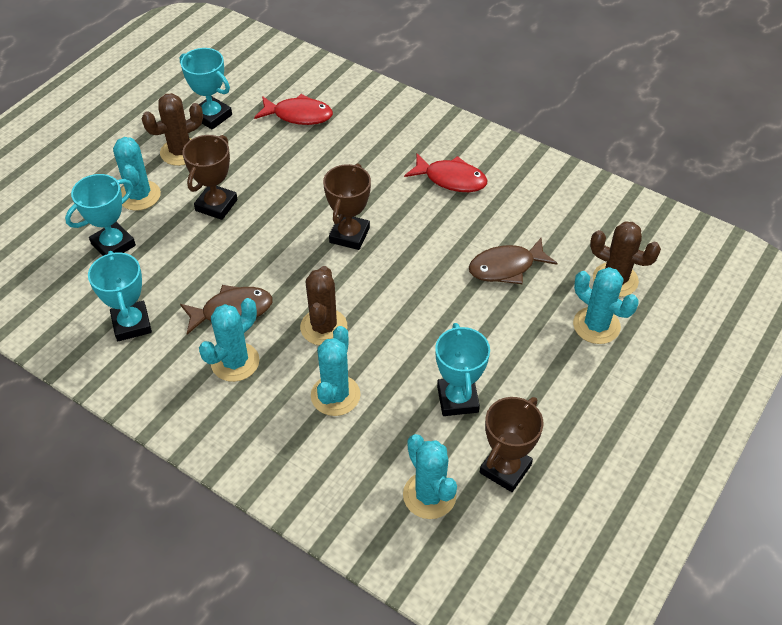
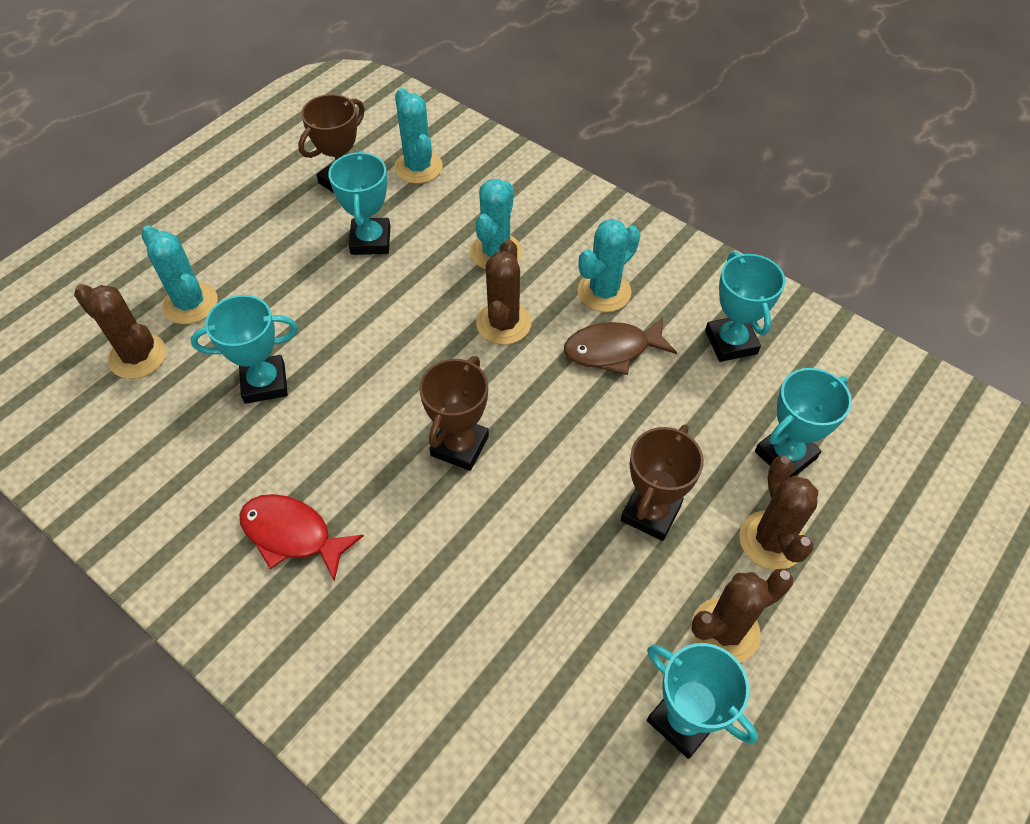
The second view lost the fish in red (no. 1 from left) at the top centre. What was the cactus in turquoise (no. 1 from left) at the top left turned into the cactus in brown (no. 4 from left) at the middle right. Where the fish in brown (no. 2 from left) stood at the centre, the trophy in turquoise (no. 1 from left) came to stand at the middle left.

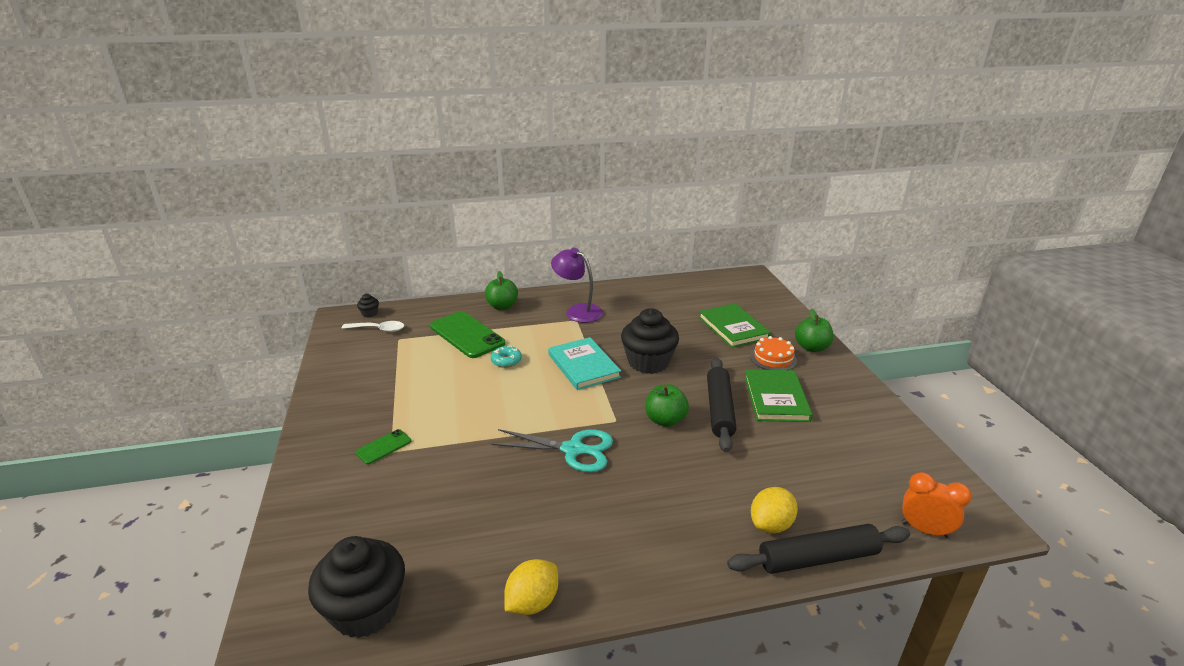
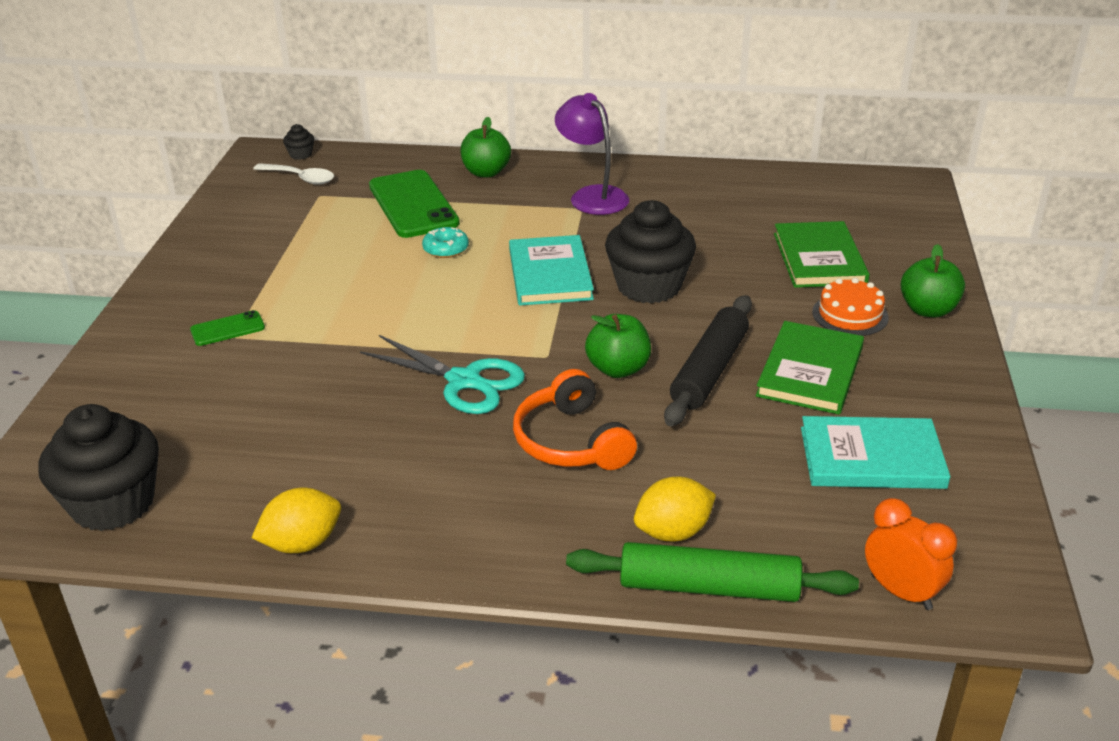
What was the rolling pin in black (no. 2 from left) at the bottom right turned into the rolling pin in green at the bottom centre. The second view gained the headphones in orange at the centre. The second view gained the book in turquoise (no. 2 from left) at the middle right.

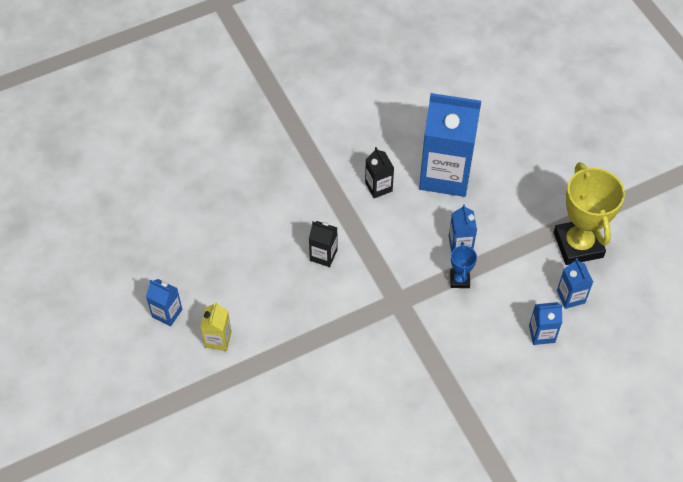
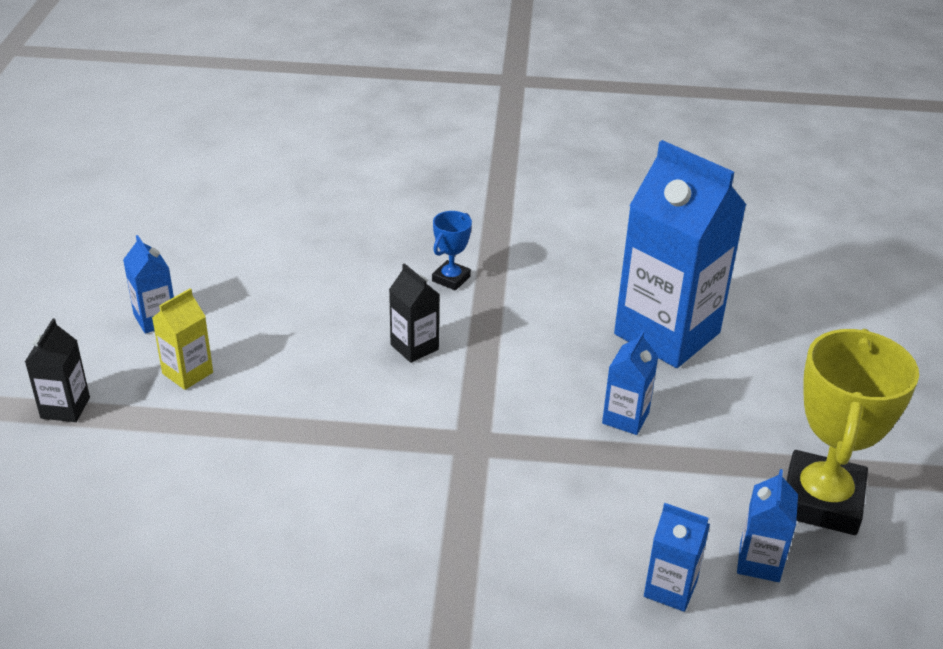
The carton in black (no. 2 from left in the first image) ended up elsewhere, having gone from the centre to the middle left. The trophy in blue ended up elsewhere, having gone from the middle right to the centre.

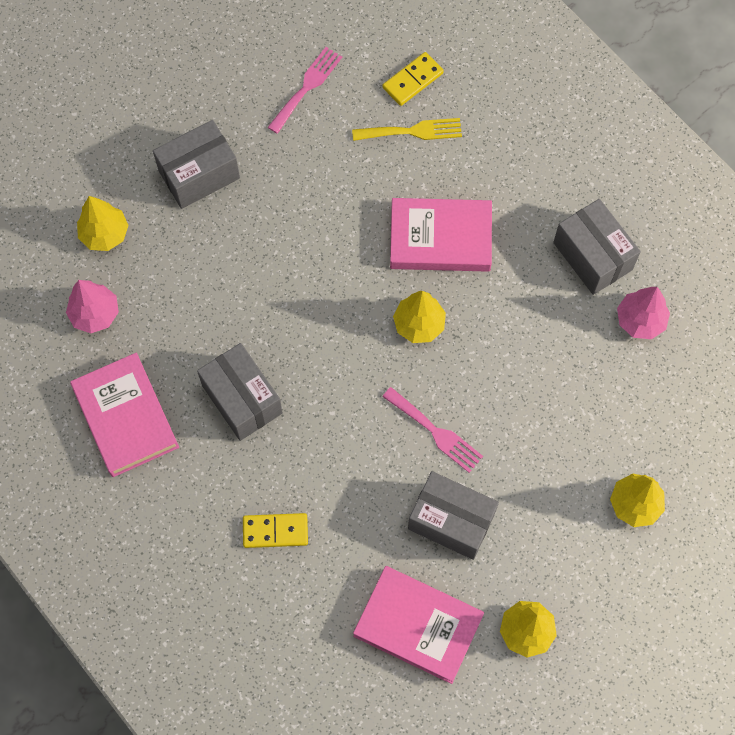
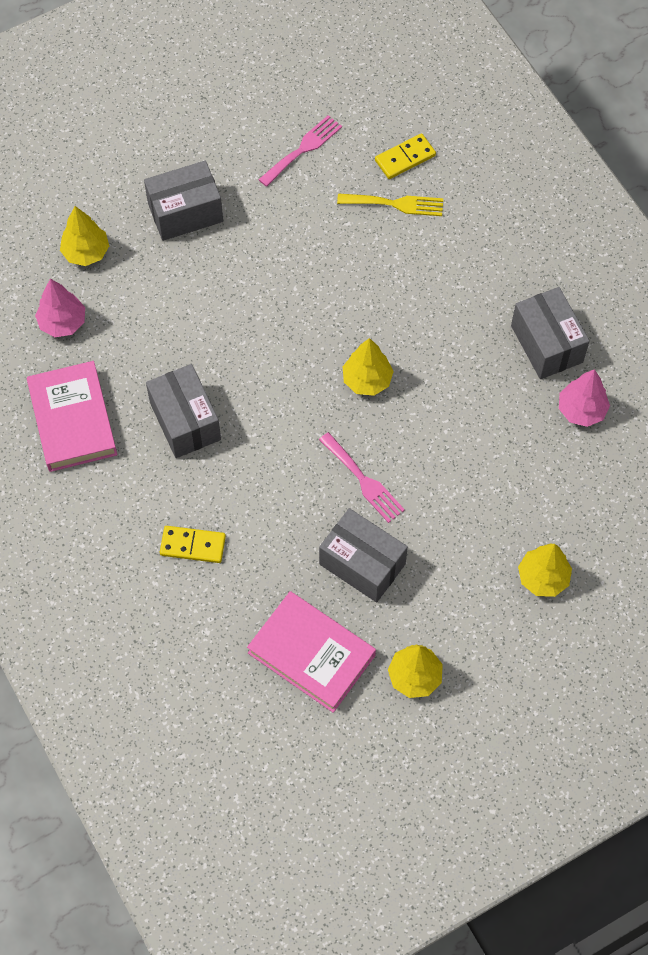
The second view lost the book in pink (no. 3 from left) at the top centre.

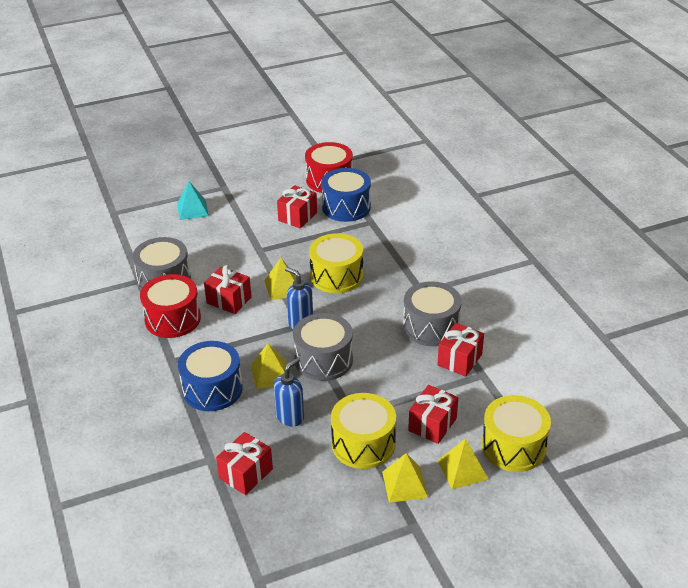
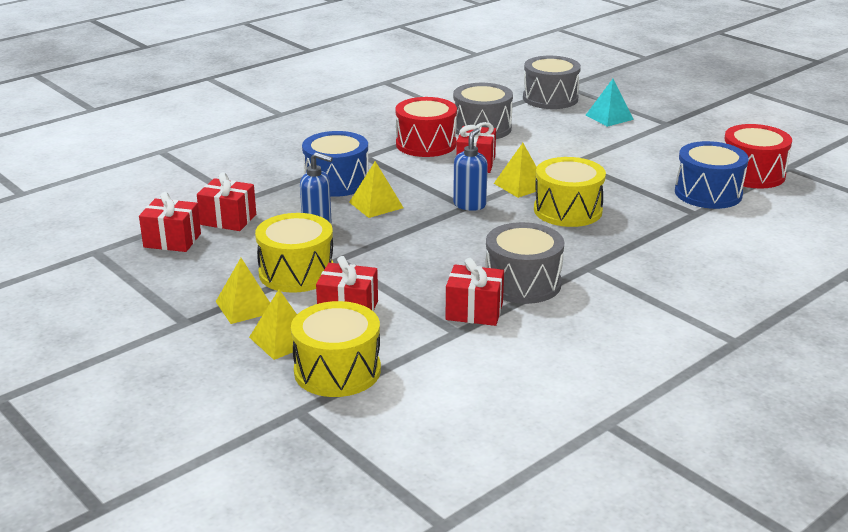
The gift in red (no. 3 from left in the first image) ended up elsewhere, having gone from the centre to the middle left. The drum in grey (no. 2 from left in the first image) ended up elsewhere, having gone from the centre to the top centre.

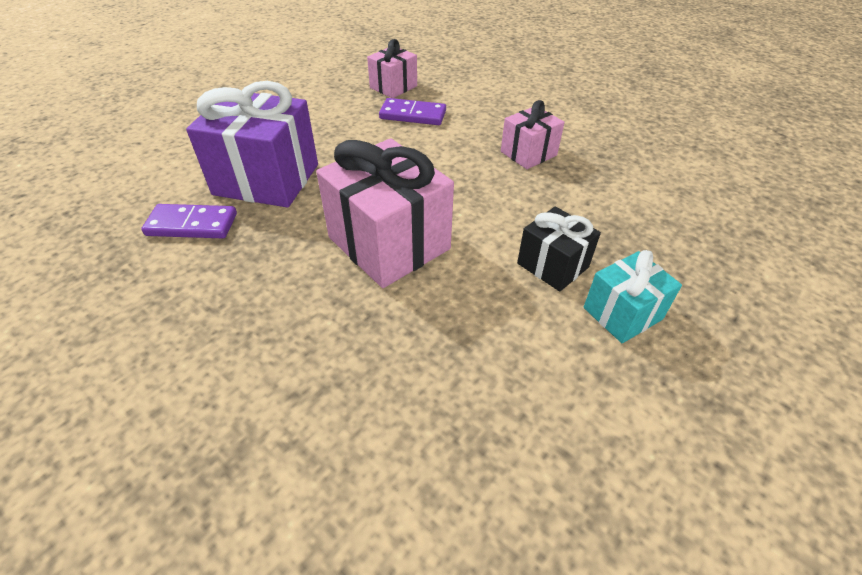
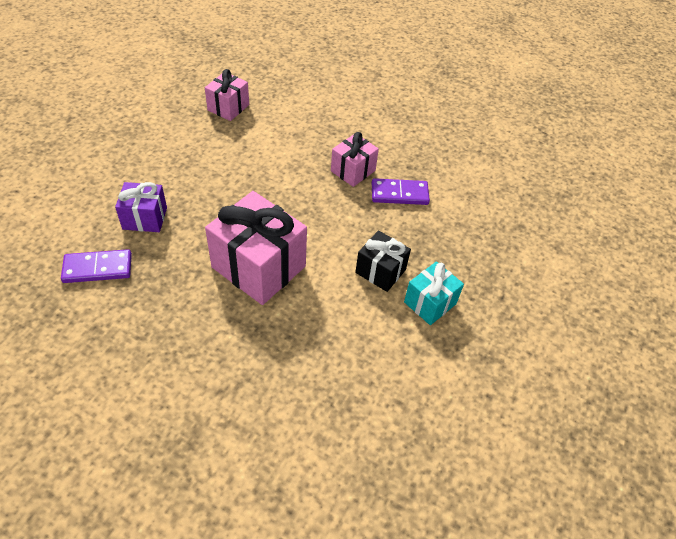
The size of the gift in purple at the top left changed by a factor of 0.55. The domino in purple (no. 2 from left) ended up elsewhere, having gone from the top centre to the centre.

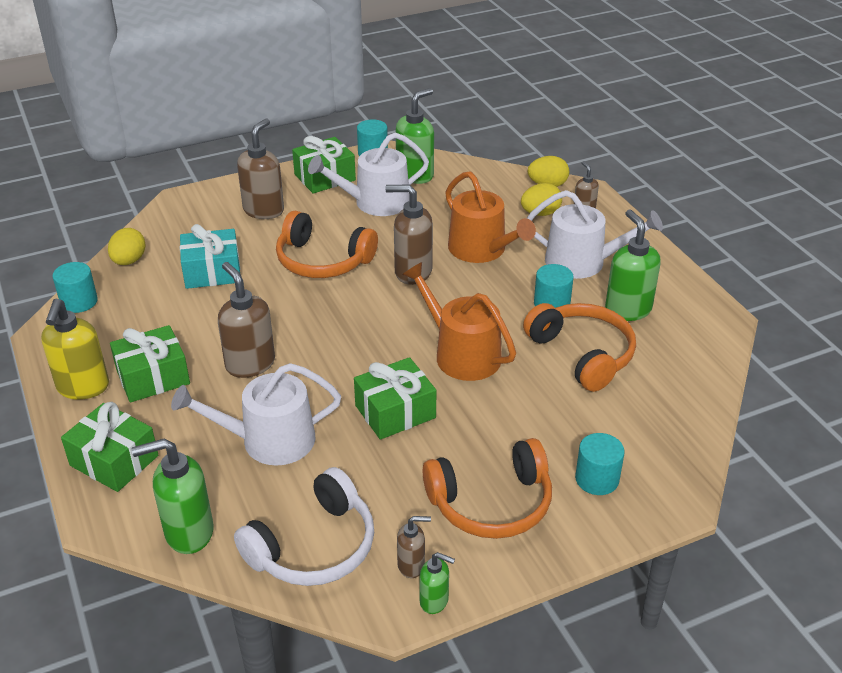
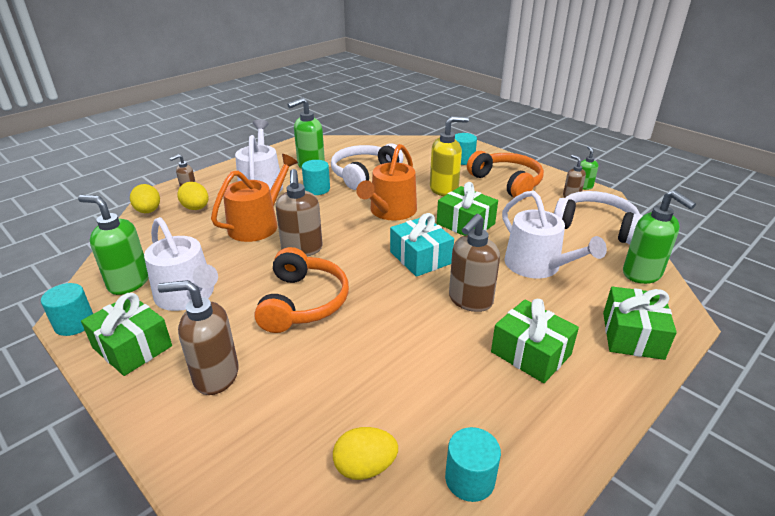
The gift in turquoise ended up elsewhere, having gone from the middle left to the centre. The soap dispenser in yellow ended up elsewhere, having gone from the middle left to the top centre. What was the headphones in orange (no. 3 from left) at the middle right turned into the headphones in white (no. 1 from left) at the top centre.

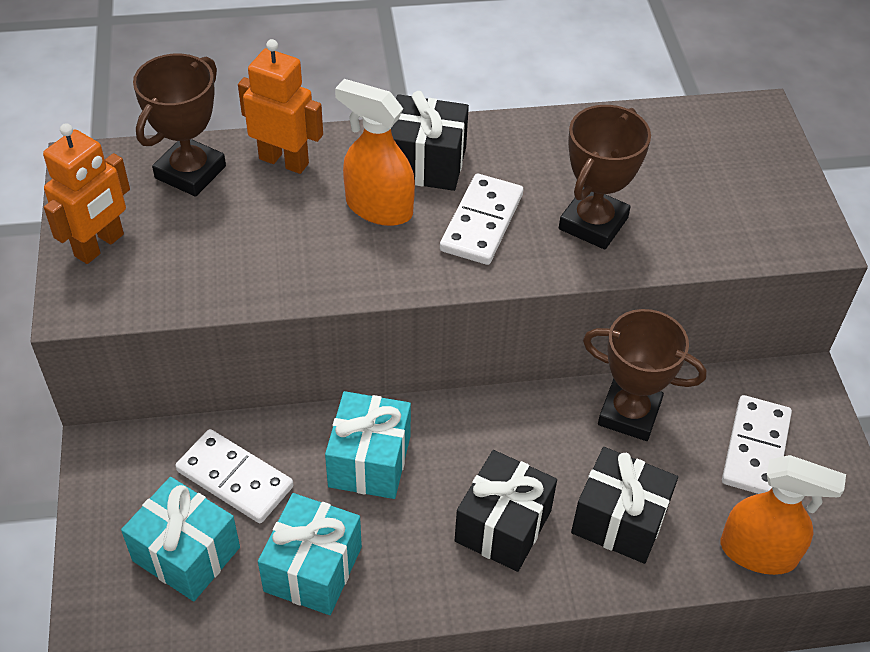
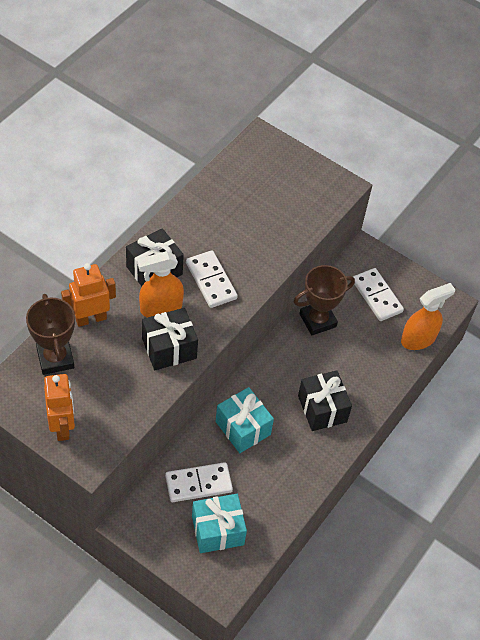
The second view lost the trophy in brown (no. 2 from left) at the top right. The gift in black (no. 3 from left in the first image) ended up elsewhere, having gone from the bottom right to the centre. The second view lost the gift in turquoise (no. 2 from left) at the bottom centre.

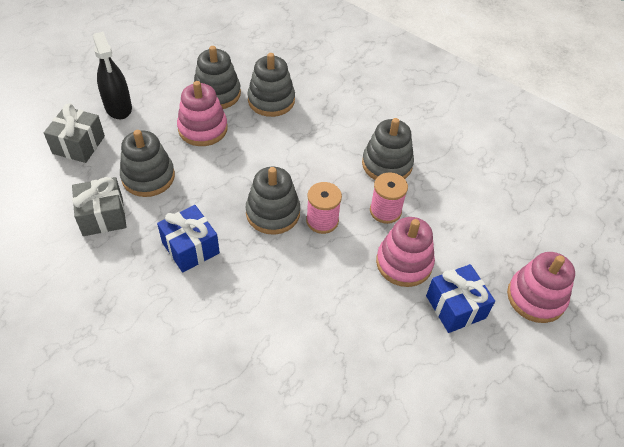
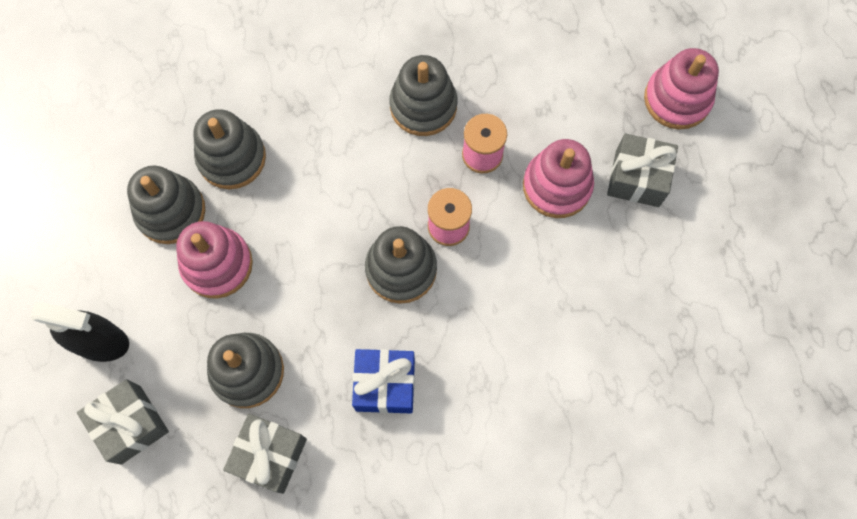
What was the gift in blue (no. 2 from left) at the bottom right turned into the gift in grey (no. 3 from left) at the top right.

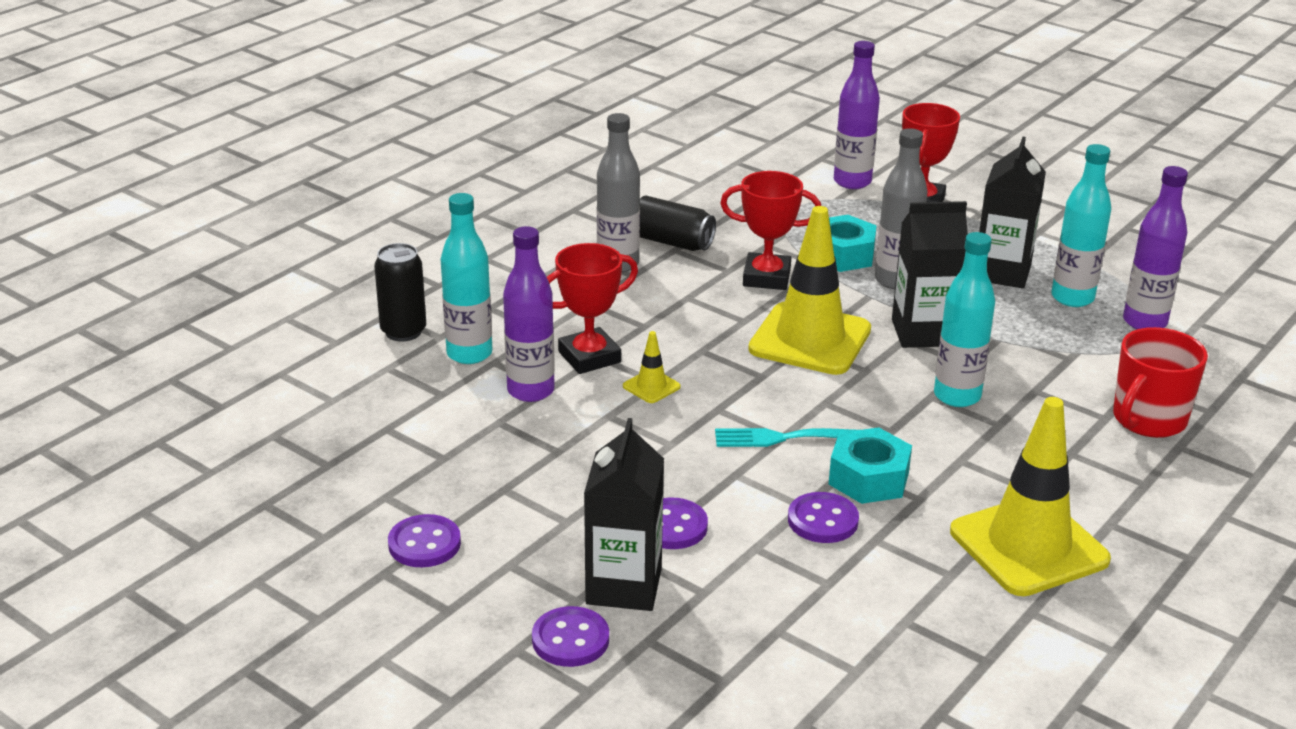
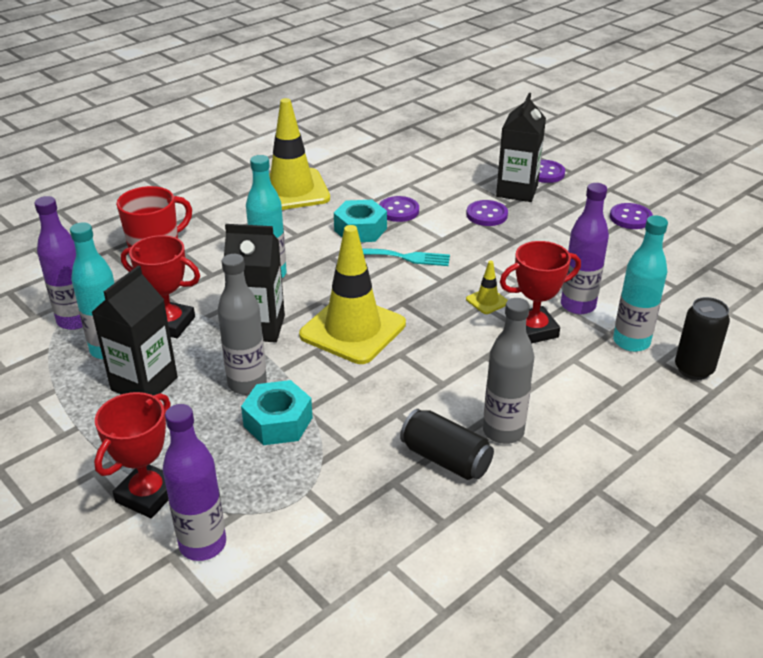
The trophy in red (no. 2 from left) ended up elsewhere, having gone from the top centre to the middle left.

